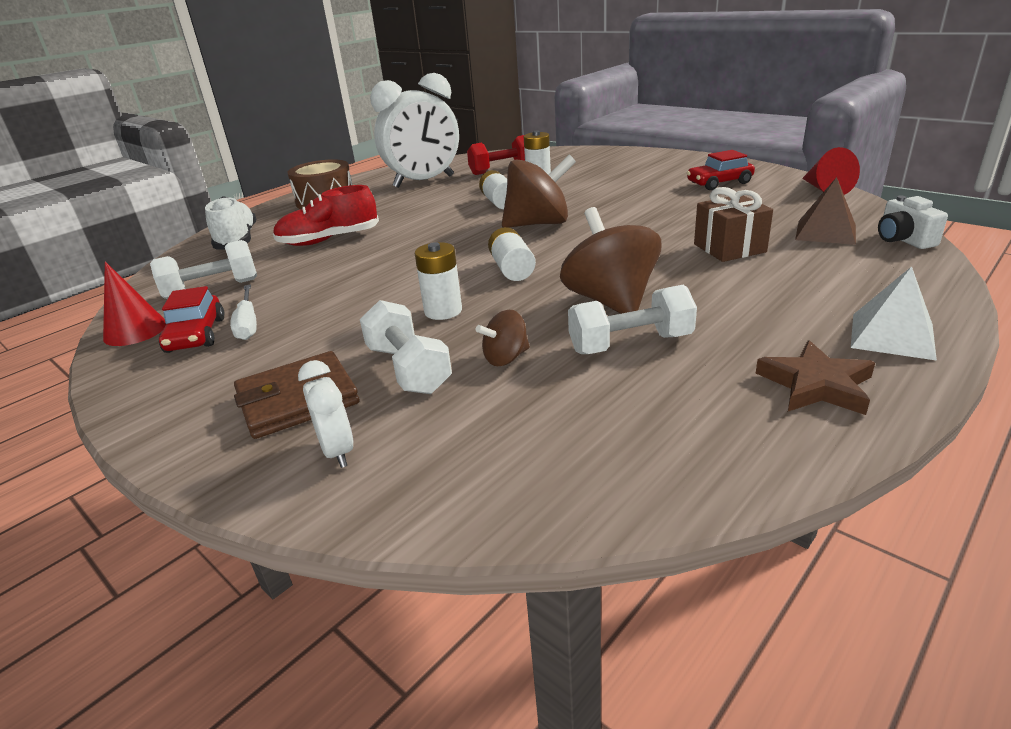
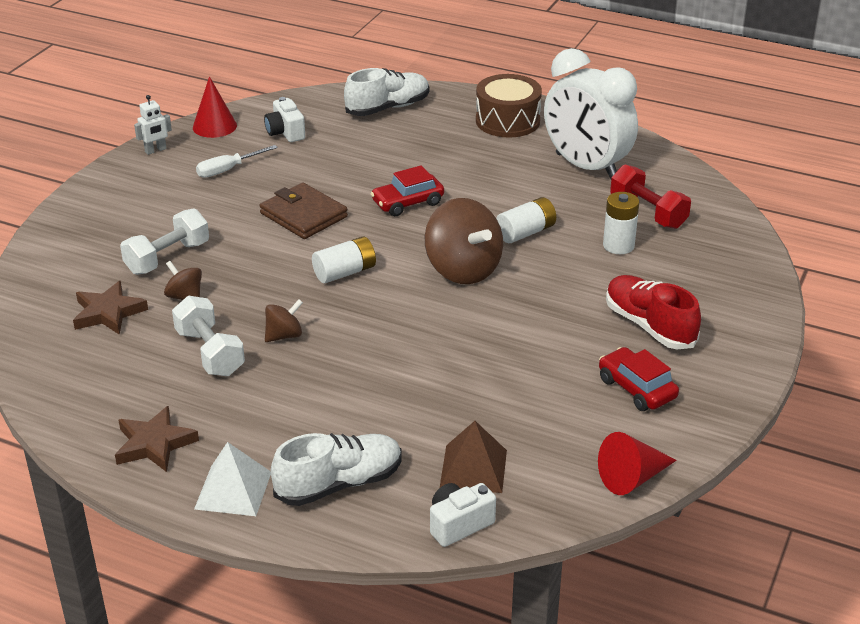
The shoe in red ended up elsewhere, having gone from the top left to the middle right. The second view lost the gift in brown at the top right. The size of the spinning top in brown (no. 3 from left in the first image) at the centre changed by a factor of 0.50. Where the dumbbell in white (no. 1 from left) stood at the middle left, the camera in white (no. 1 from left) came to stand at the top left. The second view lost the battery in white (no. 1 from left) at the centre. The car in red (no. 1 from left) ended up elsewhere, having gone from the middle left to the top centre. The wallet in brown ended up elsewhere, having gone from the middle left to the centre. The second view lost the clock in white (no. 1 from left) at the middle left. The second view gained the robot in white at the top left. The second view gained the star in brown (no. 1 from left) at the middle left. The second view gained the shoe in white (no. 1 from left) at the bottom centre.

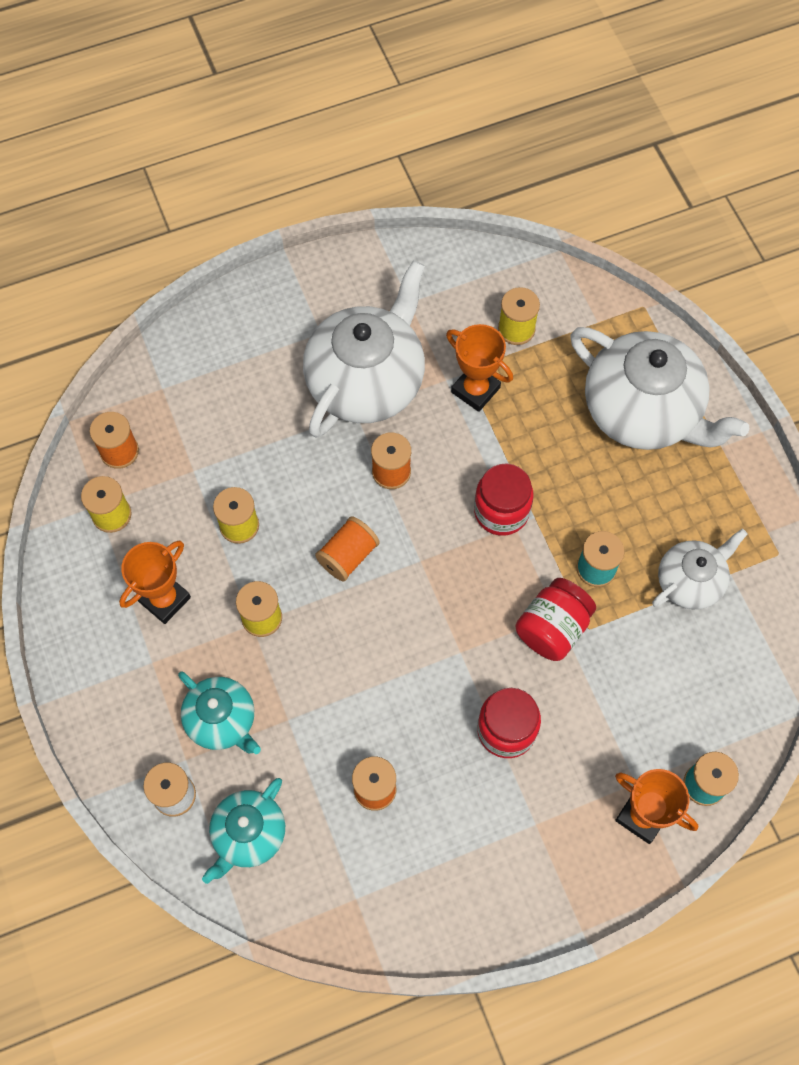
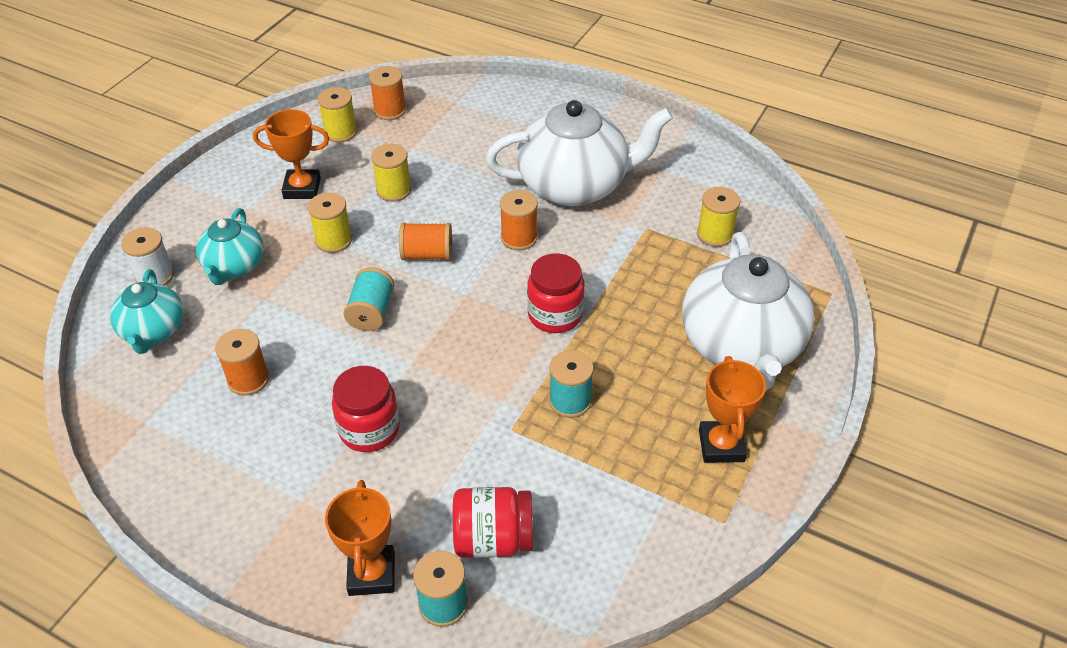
The trophy in orange (no. 2 from left in the first image) ended up elsewhere, having gone from the centre to the middle right. The second view lost the teapot in white (no. 3 from left) at the middle right. The jar in red (no. 3 from left in the first image) ended up elsewhere, having gone from the middle right to the bottom centre. The teapot in turquoise (no. 2 from left in the first image) at the bottom left ended up facing another way, 90 degrees counterclockwise from before. The second view gained the spool in turquoise (no. 1 from left) at the centre.

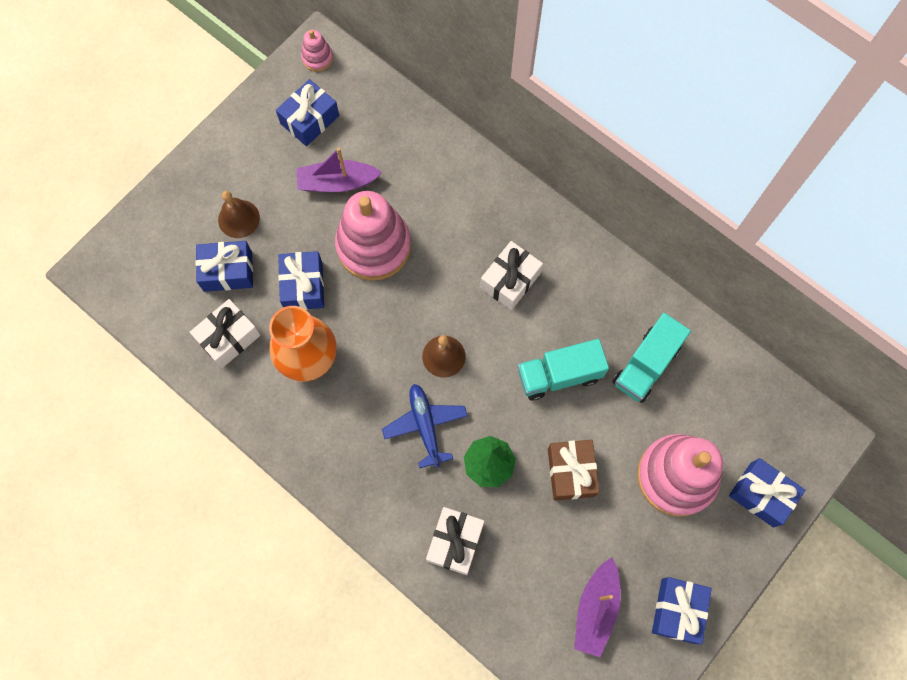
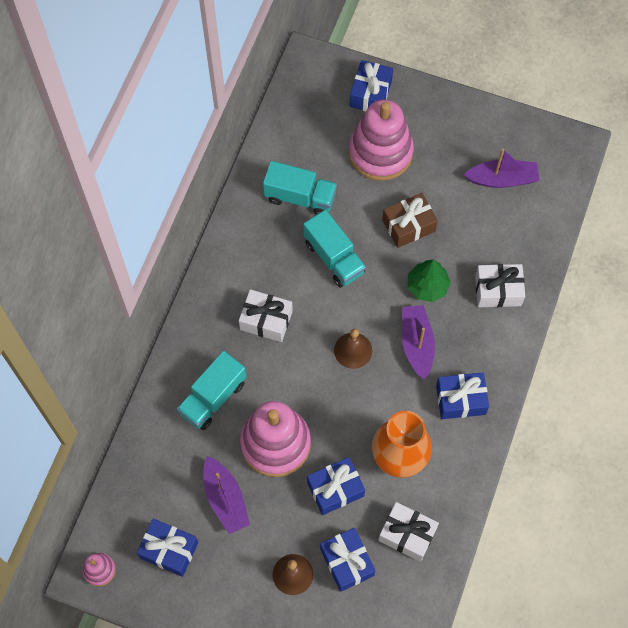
Where the plane in blue stood at the centre, the boat in purple (no. 2 from left) came to stand at the centre. The gift in blue (no. 4 from left in the first image) ended up elsewhere, having gone from the bottom right to the middle right. The second view gained the truck in turquoise (no. 1 from left) at the centre.

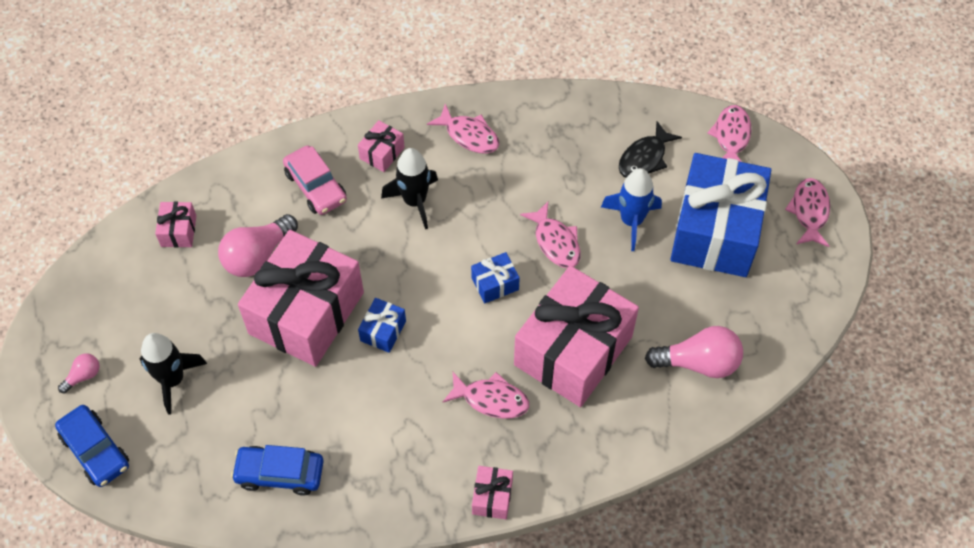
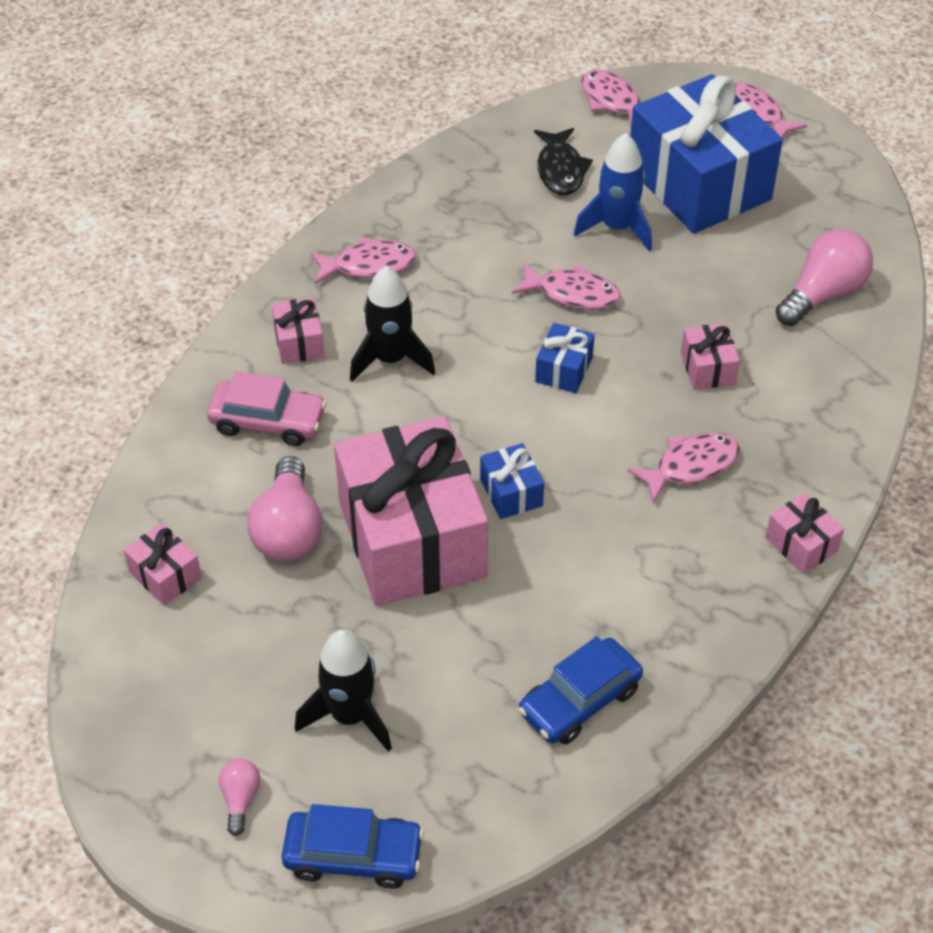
The size of the gift in pink (no. 5 from left in the first image) at the centre changed by a factor of 0.41.

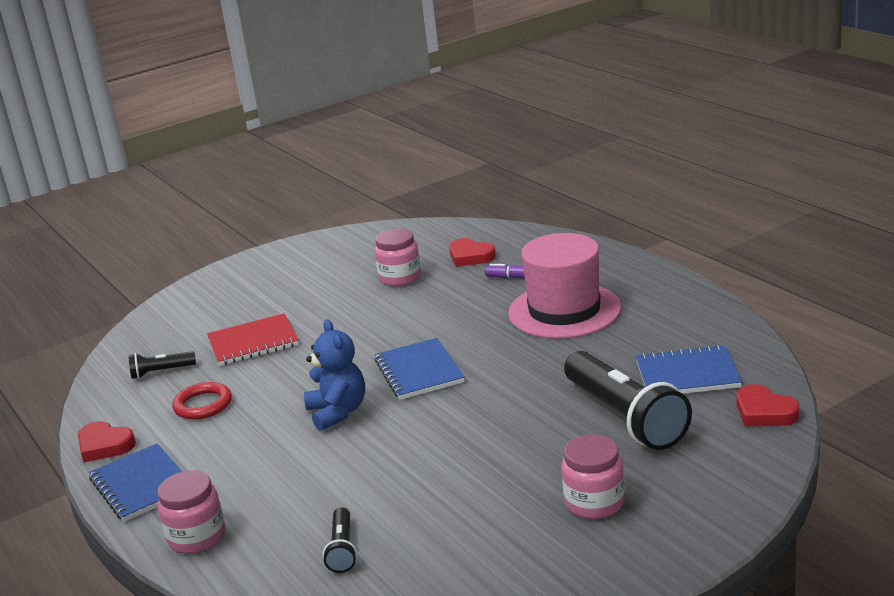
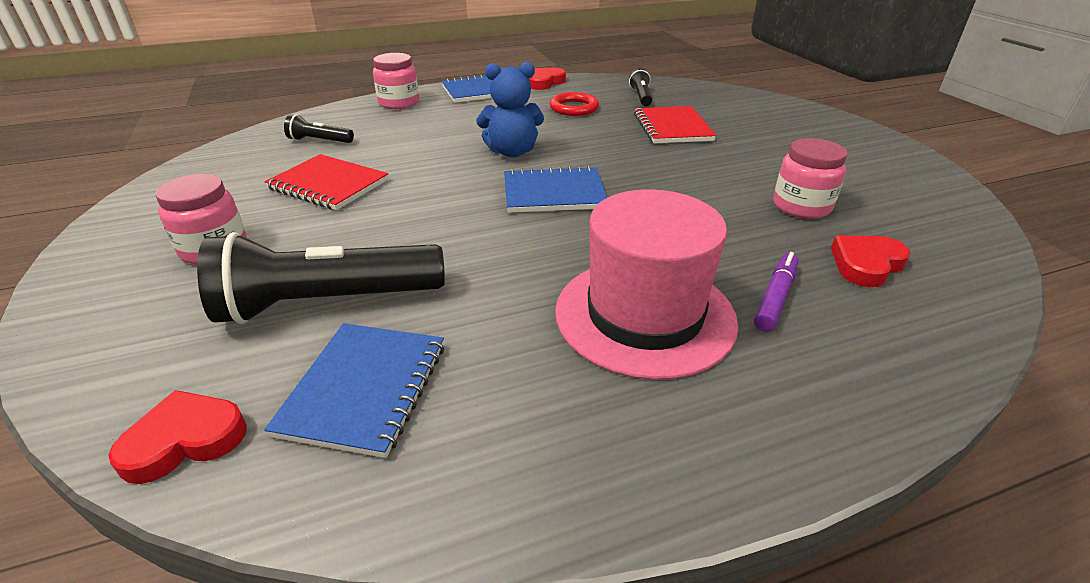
The second view gained the notebook in red (no. 1 from left) at the top left.

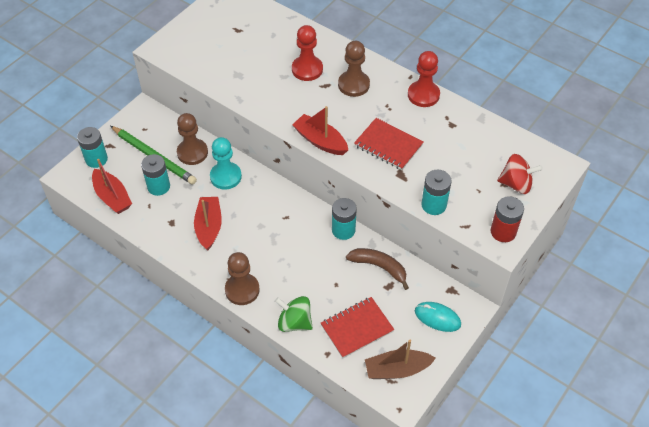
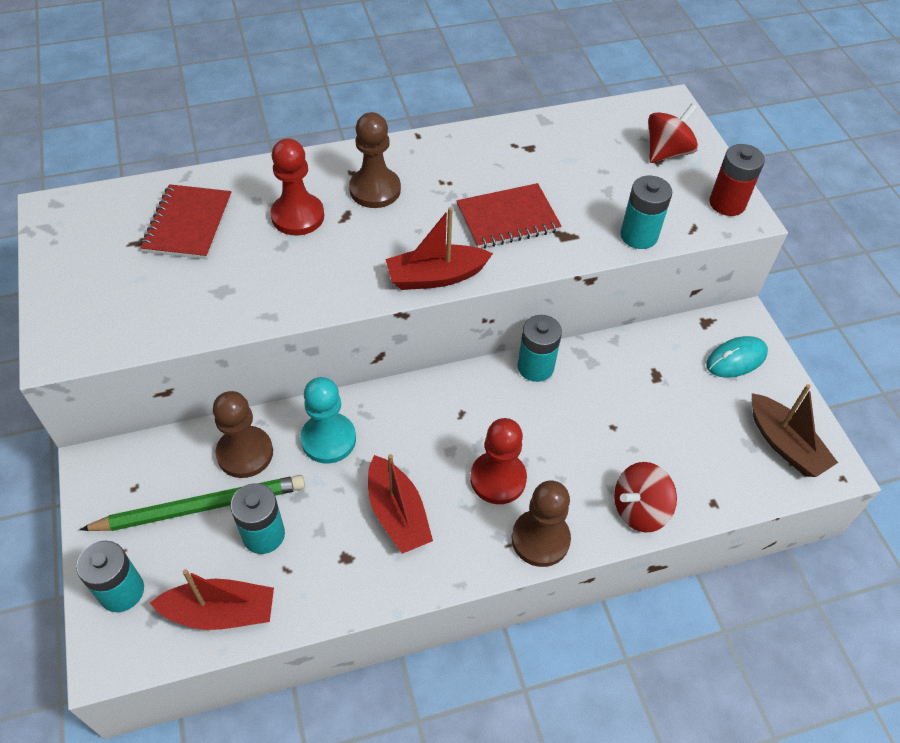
The pawn in red (no. 2 from left) ended up elsewhere, having gone from the top centre to the centre. The boat in red (no. 2 from left) at the middle left ended up facing another way, 150 degrees counterclockwise from before. The second view lost the banana in brown at the centre. What was the spinning top in green at the bottom centre turned into the spinning top in red (no. 1 from left) at the bottom right. The notebook in red (no. 1 from left) ended up elsewhere, having gone from the bottom centre to the top left. The boat in brown at the bottom centre ended up facing another way, 60 degrees counterclockwise from before.

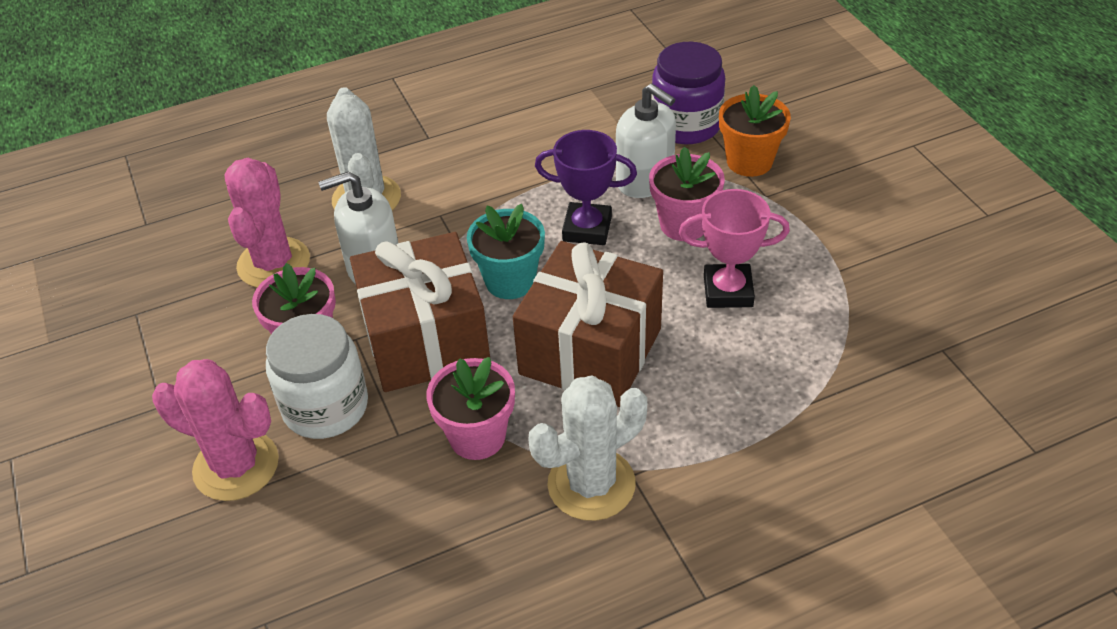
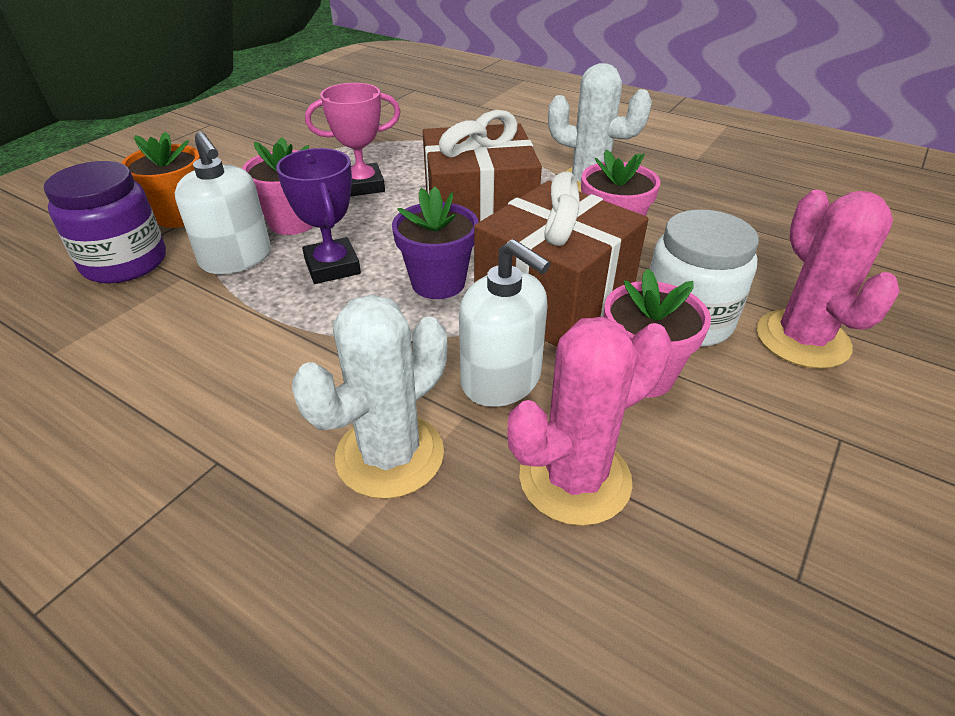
The soap dispenser in white (no. 2 from left in the first image) at the top centre ended up facing another way, 135 degrees clockwise from before. The trophy in pink at the centre ended up facing another way, 75 degrees counterclockwise from before. What was the flower pot in turquoise at the centre turned into the flower pot in purple at the centre.

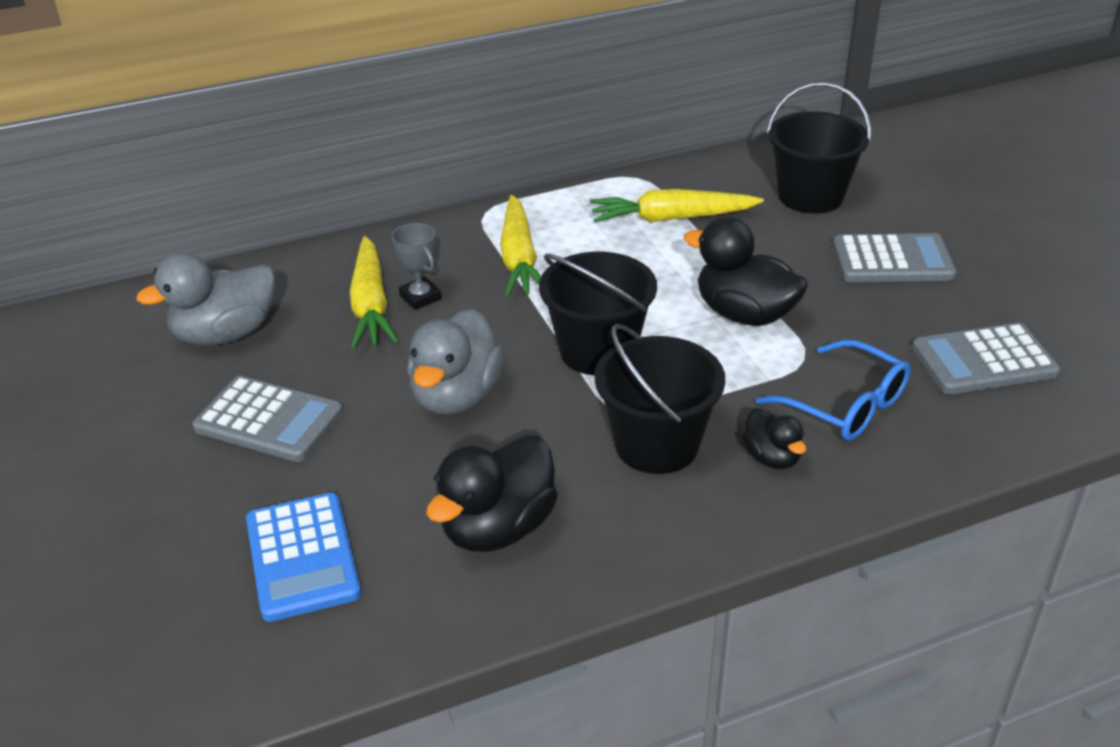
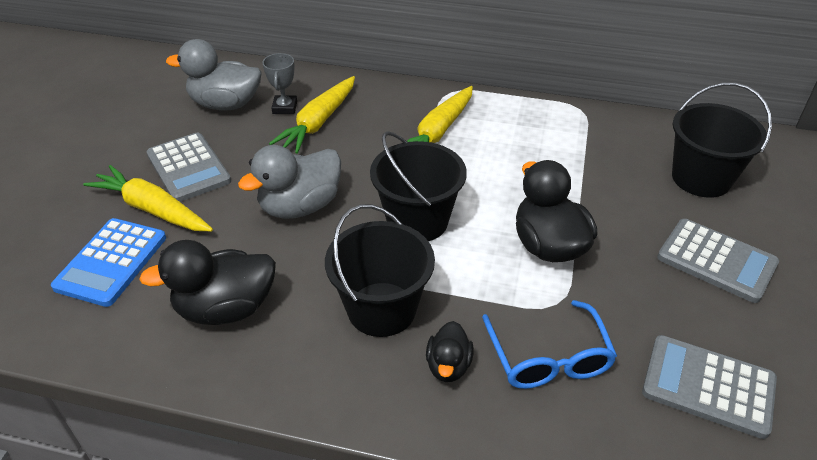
The carrot in yellow (no. 3 from left in the first image) ended up elsewhere, having gone from the top centre to the middle left. The trophy in grey ended up elsewhere, having gone from the centre to the top centre.

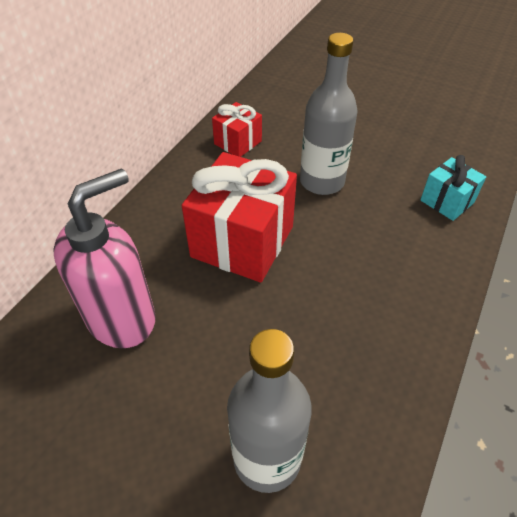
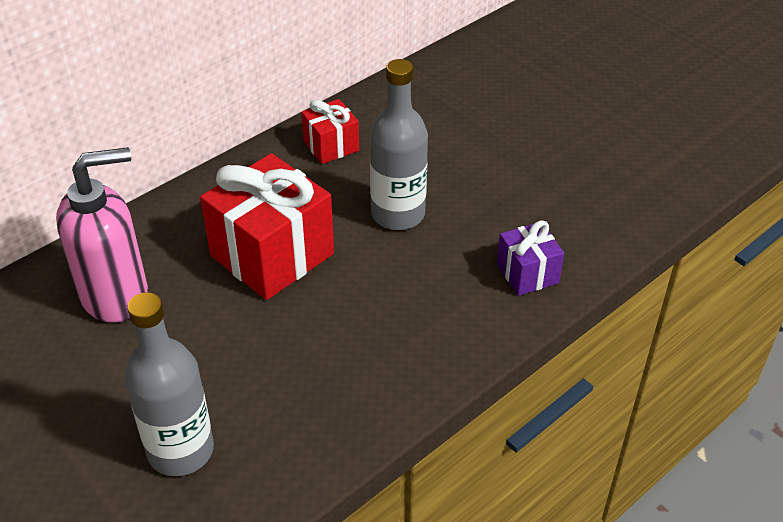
What was the gift in turquoise at the middle right turned into the gift in purple at the middle right.

